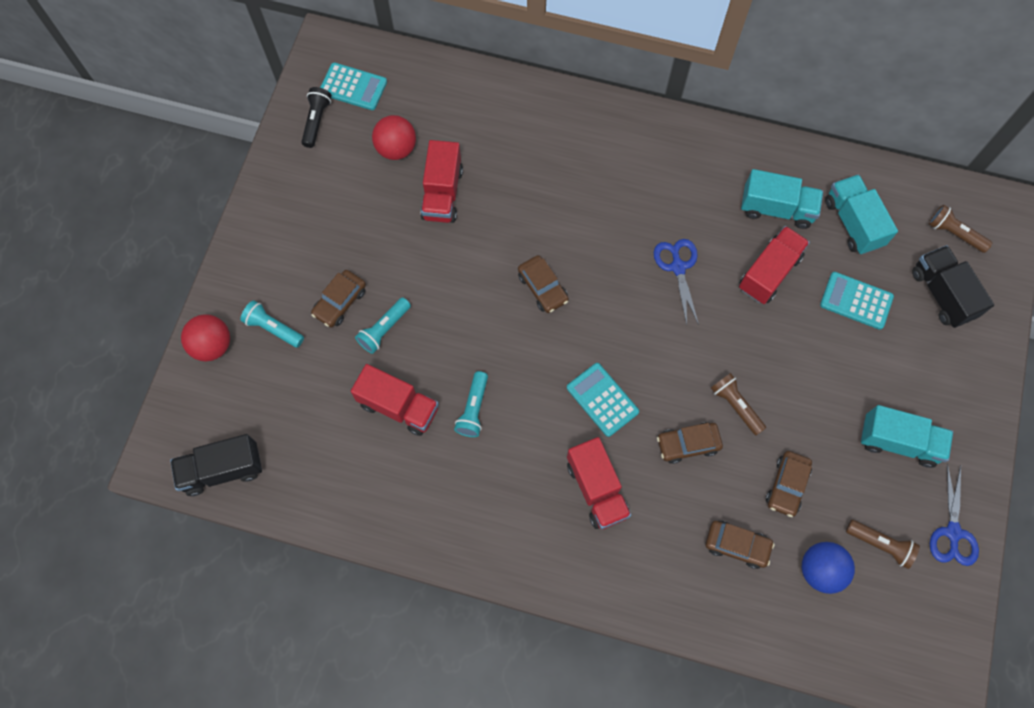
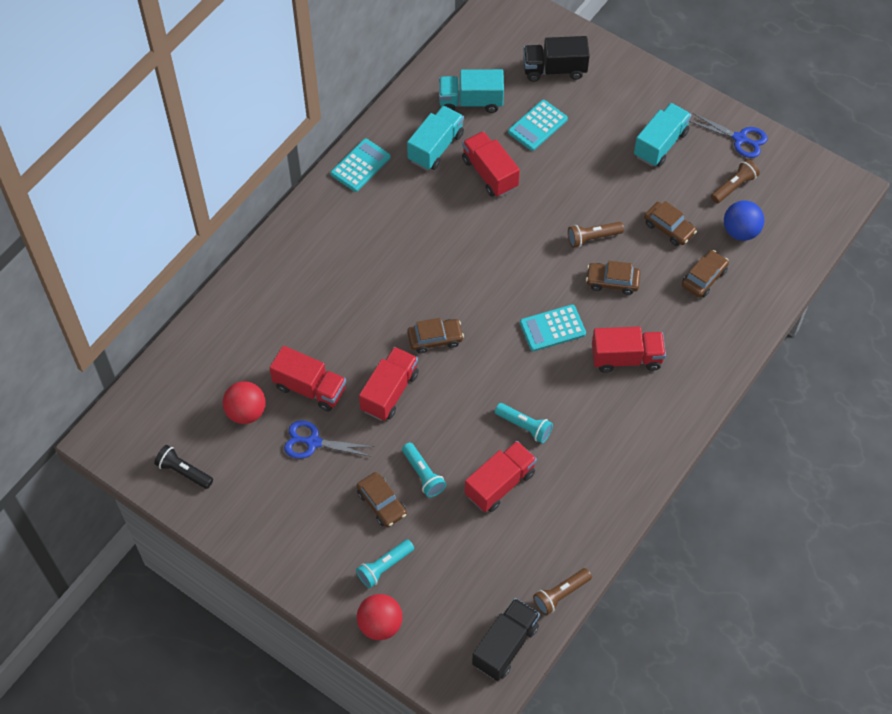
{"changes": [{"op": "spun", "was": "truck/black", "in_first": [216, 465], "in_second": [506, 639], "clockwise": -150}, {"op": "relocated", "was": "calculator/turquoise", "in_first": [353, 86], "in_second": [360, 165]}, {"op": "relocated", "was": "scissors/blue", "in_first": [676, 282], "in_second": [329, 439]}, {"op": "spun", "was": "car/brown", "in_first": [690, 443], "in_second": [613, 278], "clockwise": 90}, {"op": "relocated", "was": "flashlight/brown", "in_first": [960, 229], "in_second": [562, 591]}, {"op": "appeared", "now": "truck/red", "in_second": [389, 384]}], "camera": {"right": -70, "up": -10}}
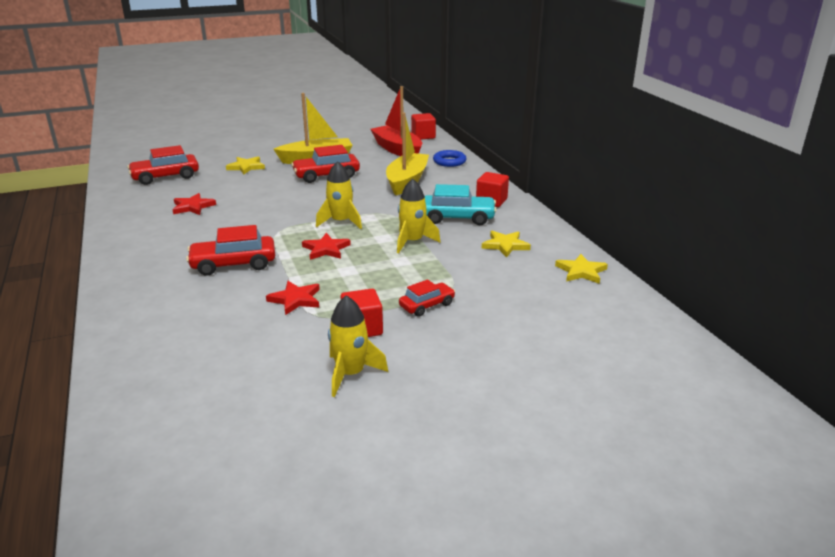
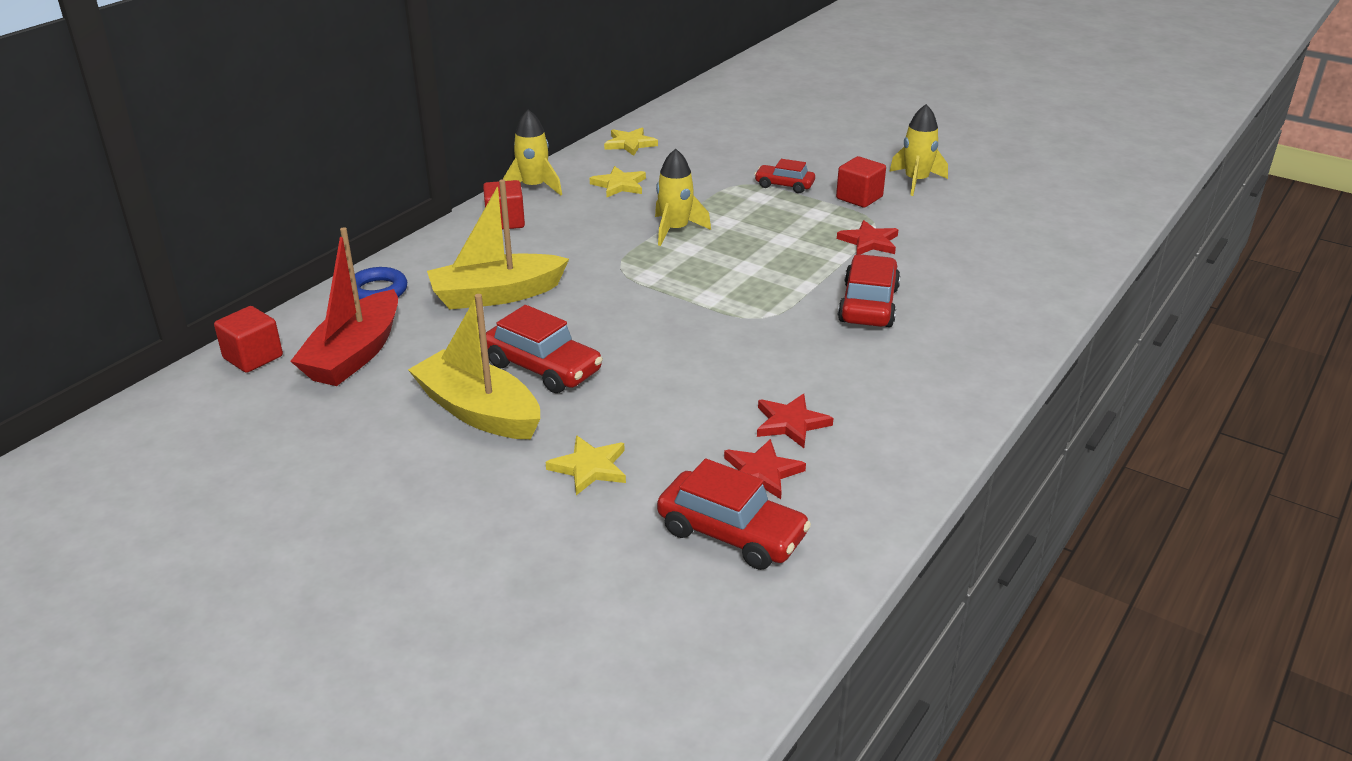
{"changes": [{"op": "spun", "was": "car/red", "in_first": [230, 250], "in_second": [869, 290], "clockwise": -120}, {"op": "relocated", "was": "star/red", "in_first": [326, 246], "in_second": [765, 469]}, {"op": "relocated", "was": "rocket/yellow", "in_first": [339, 195], "in_second": [532, 153]}, {"op": "missing", "was": "car/turquoise", "in_first": [461, 204]}], "camera": {"right": -125, "up": 5}}
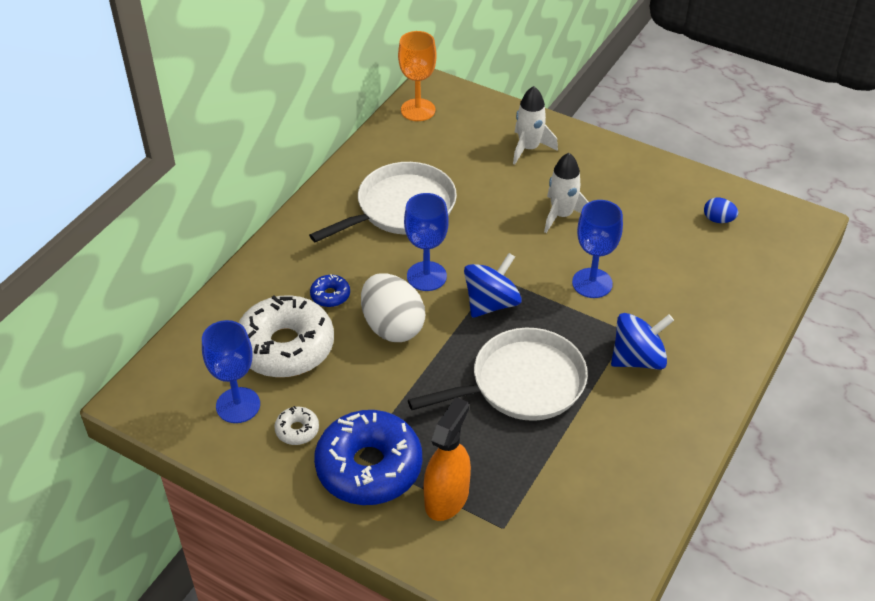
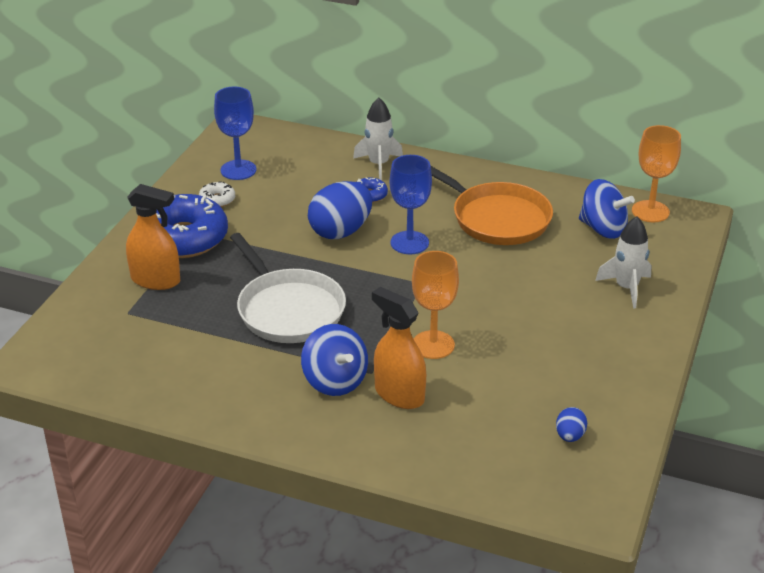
{"changes": [{"op": "missing", "was": "donut/white", "in_first": [286, 336]}, {"op": "colour", "was": "pan/white", "now": "pan/orange", "in_first": [383, 202], "in_second": [491, 205]}, {"op": "colour", "was": "egg/white", "now": "egg/blue", "in_first": [393, 307], "in_second": [340, 210]}, {"op": "relocated", "was": "spinning top/blue", "in_first": [493, 285], "in_second": [607, 209]}, {"op": "relocated", "was": "rocket/white", "in_first": [566, 193], "in_second": [378, 139]}, {"op": "colour", "was": "goblet/blue", "now": "goblet/orange", "in_first": [597, 249], "in_second": [435, 305]}, {"op": "appeared", "now": "spray bottle/orange", "in_second": [399, 348]}], "camera": {"right": 80, "up": -10}}
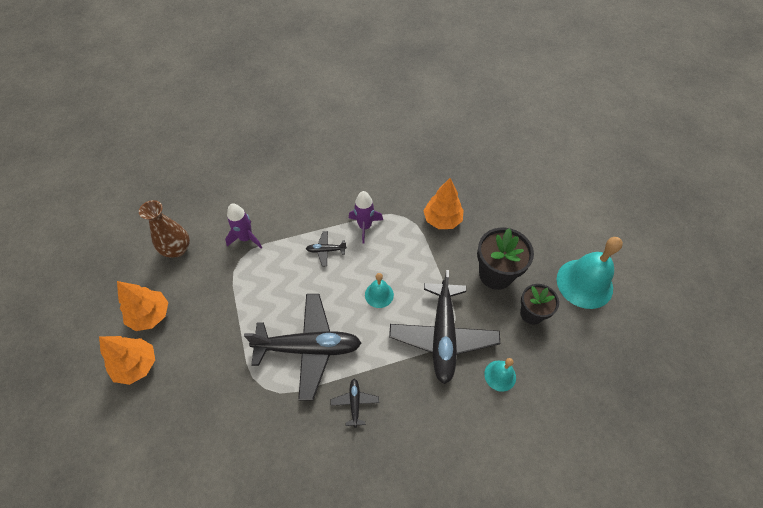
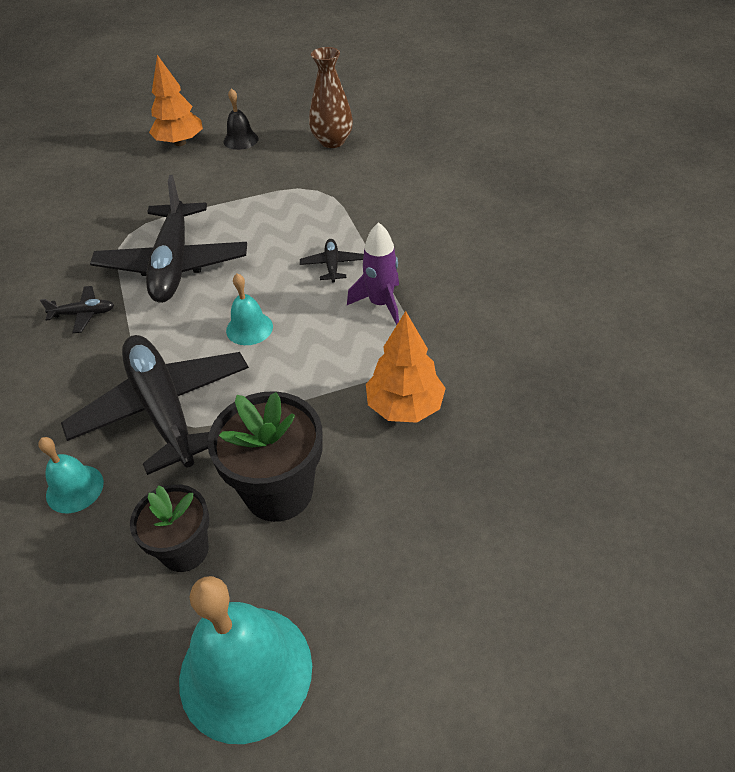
{"changes": [{"op": "exchanged", "was": "tree/orange", "now": "bell/black", "in_first": [142, 306], "in_second": [241, 119]}, {"op": "missing", "was": "rocket/purple", "in_first": [243, 225]}, {"op": "spun", "was": "plane/black", "in_first": [444, 327], "in_second": [155, 405], "clockwise": 60}], "camera": {"right": 90, "up": -10}}
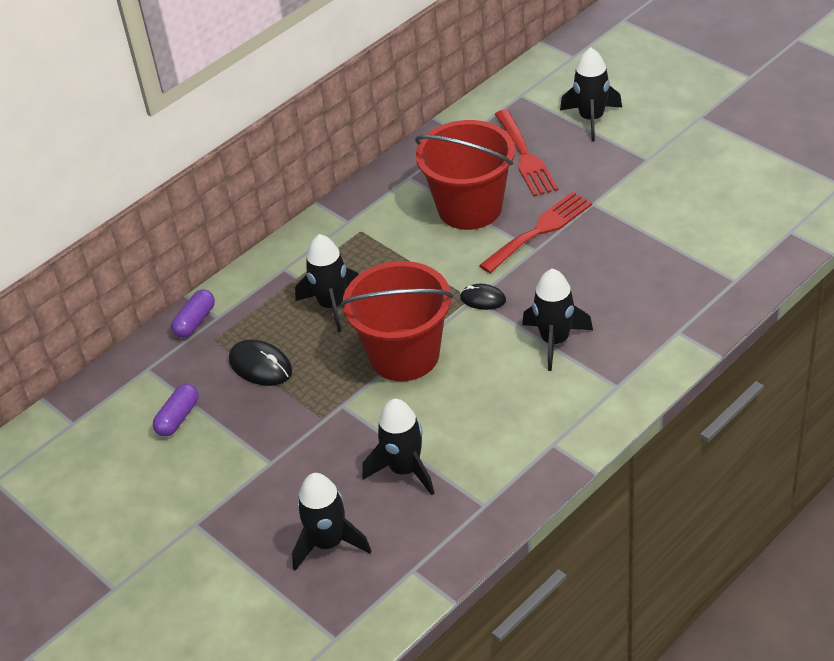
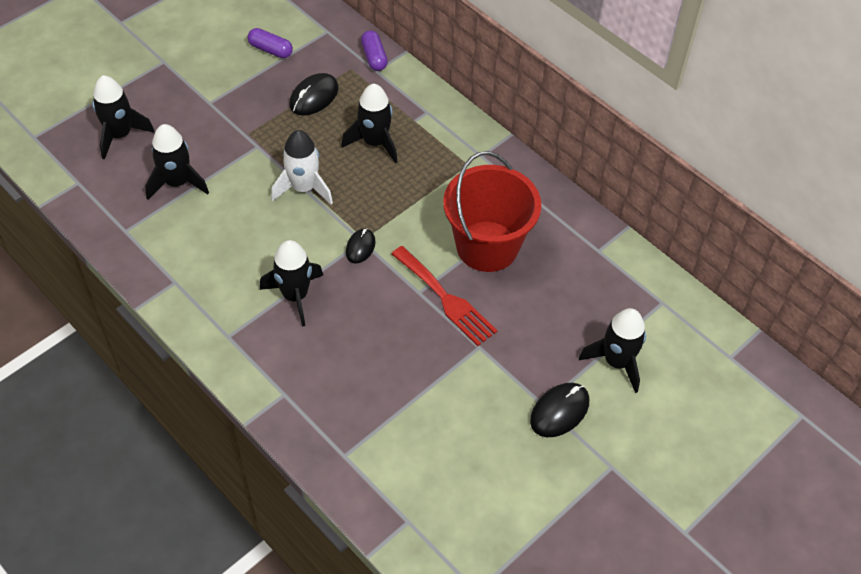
{"changes": [{"op": "spun", "was": "capsule/purple", "in_first": [193, 314], "in_second": [374, 50], "clockwise": 45}, {"op": "exchanged", "was": "bucket/red", "now": "rocket/white", "in_first": [397, 321], "in_second": [302, 167]}, {"op": "missing", "was": "fork/red", "in_first": [526, 153]}, {"op": "appeared", "now": "mouse/black", "in_second": [559, 410]}], "camera": {"right": 85, "up": 10}}
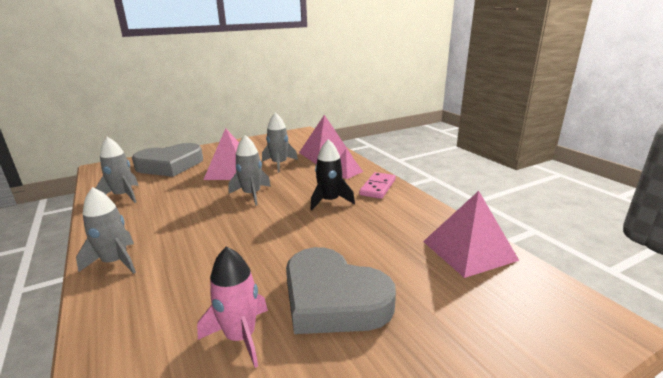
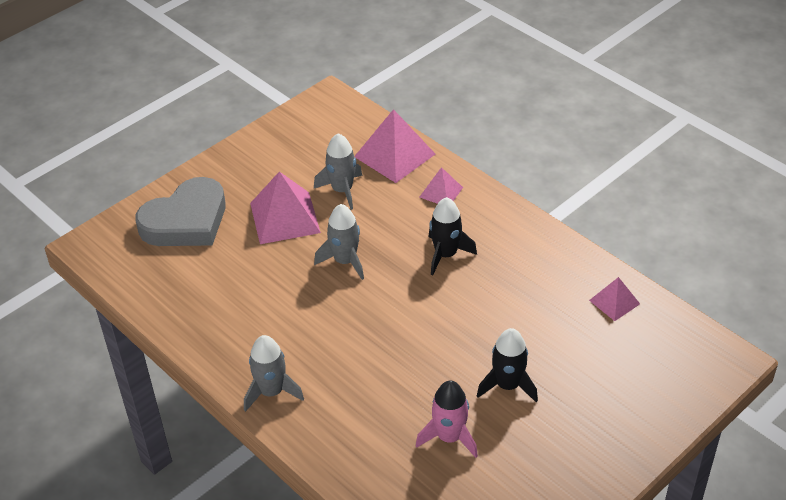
{"changes": [{"op": "missing", "was": "rocket/grey", "in_first": [117, 170]}, {"op": "exchanged", "was": "heart/grey", "now": "rocket/black", "in_first": [341, 290], "in_second": [507, 365]}, {"op": "missing", "was": "domino/pink", "in_first": [377, 185]}, {"op": "size", "was": "pyramid/pink", "in_first": [471, 234], "in_second": [614, 299], "ratio": 0.55}], "camera": {"right": -15, "up": 20}}
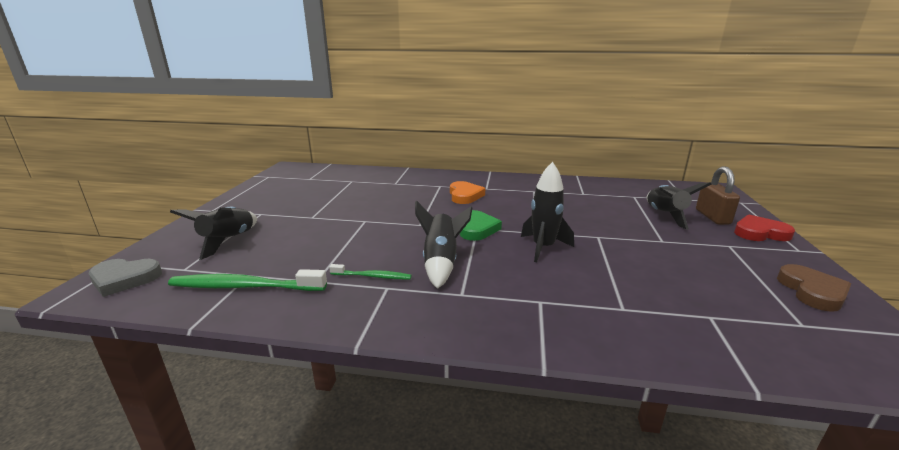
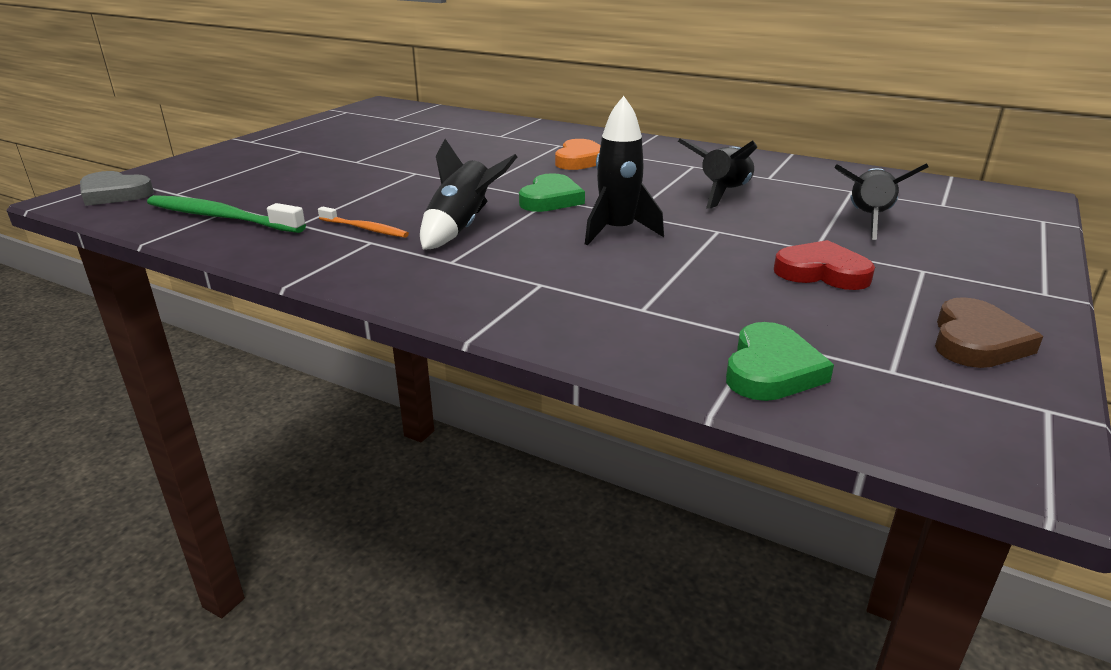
{"changes": [{"op": "relocated", "was": "rocket/black", "in_first": [213, 233], "in_second": [718, 173]}, {"op": "colour", "was": "toothbrush/green", "now": "toothbrush/orange", "in_first": [370, 271], "in_second": [363, 222]}, {"op": "missing", "was": "padlock/brown", "in_first": [718, 195]}, {"op": "relocated", "was": "heart/red", "in_first": [764, 228], "in_second": [824, 265]}, {"op": "appeared", "now": "heart/green", "in_second": [780, 361]}], "camera": {"right": 20, "up": 5}}
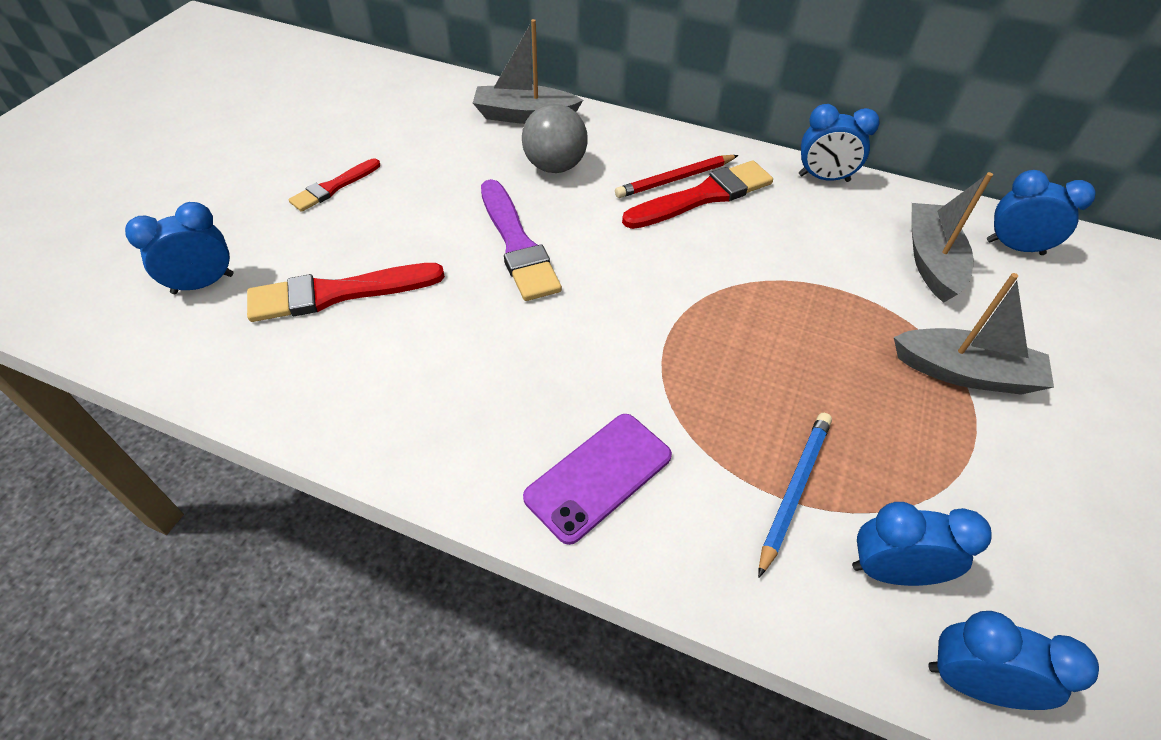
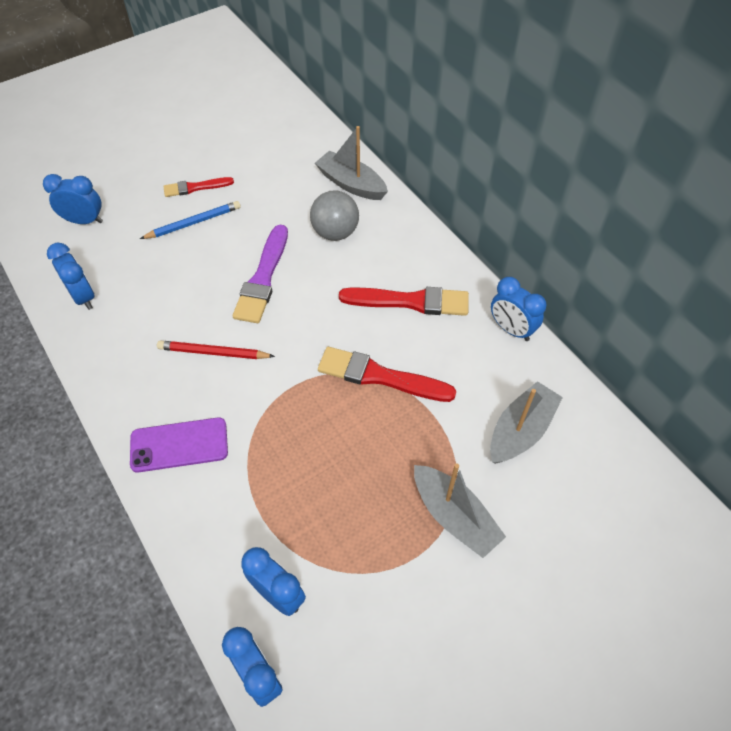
{"changes": [{"op": "relocated", "was": "brush/red", "in_first": [346, 292], "in_second": [387, 374]}, {"op": "relocated", "was": "pencil/red", "in_first": [676, 176], "in_second": [216, 350]}, {"op": "relocated", "was": "pencil/blue", "in_first": [795, 495], "in_second": [190, 220]}, {"op": "relocated", "was": "clock/blue", "in_first": [1041, 212], "in_second": [71, 276]}], "camera": {"right": 35, "up": 5}}
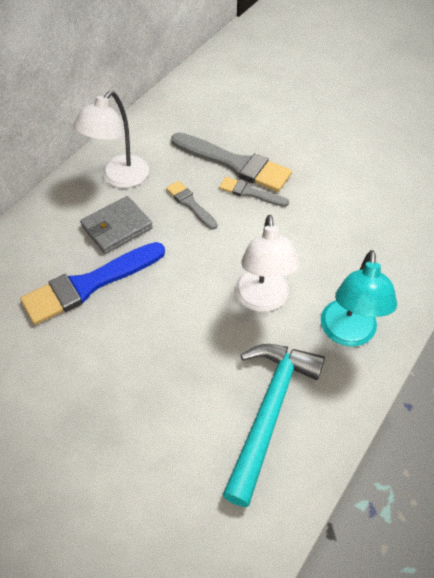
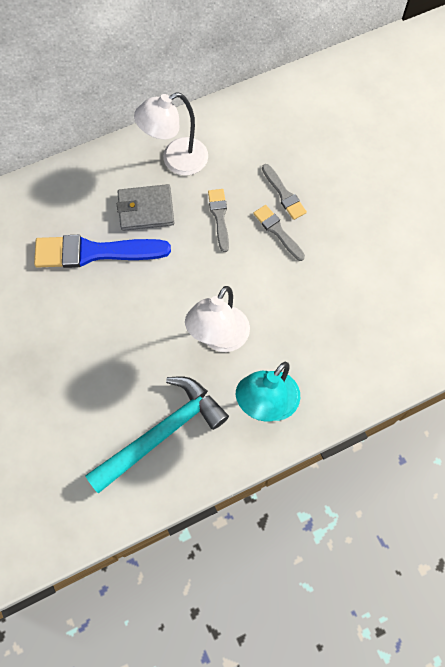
{"changes": [{"op": "size", "was": "brush/grey", "in_first": [231, 162], "in_second": [284, 192], "ratio": 0.53}], "camera": {"right": 30, "up": 15}}
